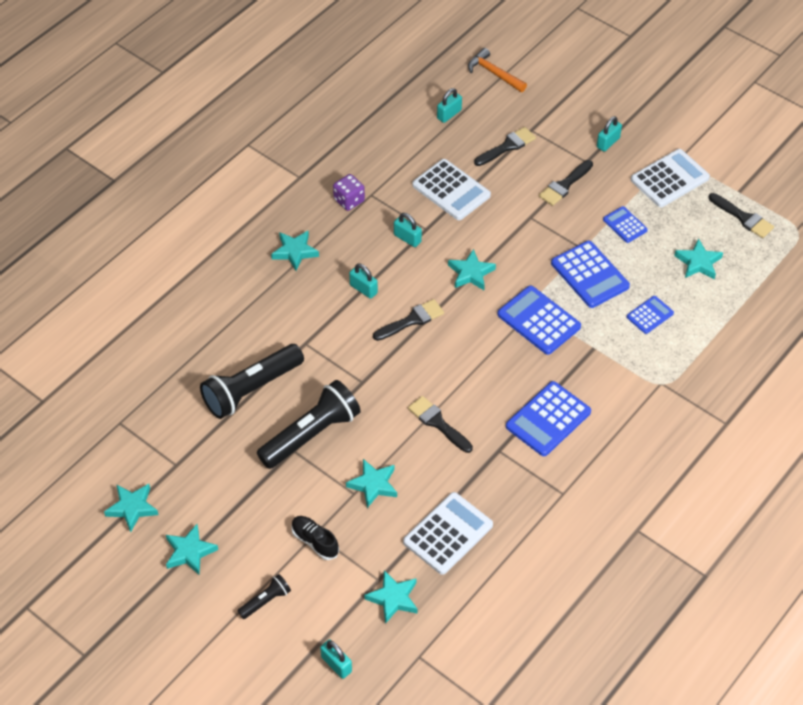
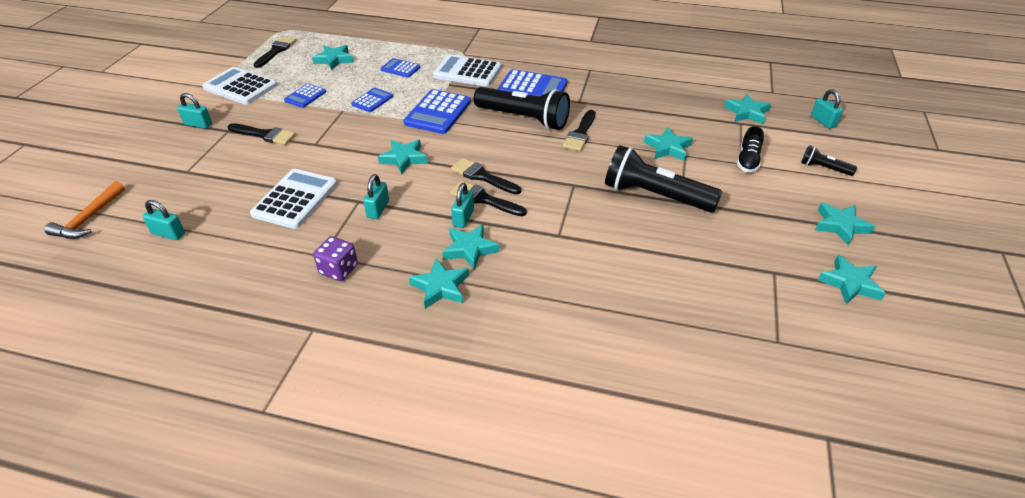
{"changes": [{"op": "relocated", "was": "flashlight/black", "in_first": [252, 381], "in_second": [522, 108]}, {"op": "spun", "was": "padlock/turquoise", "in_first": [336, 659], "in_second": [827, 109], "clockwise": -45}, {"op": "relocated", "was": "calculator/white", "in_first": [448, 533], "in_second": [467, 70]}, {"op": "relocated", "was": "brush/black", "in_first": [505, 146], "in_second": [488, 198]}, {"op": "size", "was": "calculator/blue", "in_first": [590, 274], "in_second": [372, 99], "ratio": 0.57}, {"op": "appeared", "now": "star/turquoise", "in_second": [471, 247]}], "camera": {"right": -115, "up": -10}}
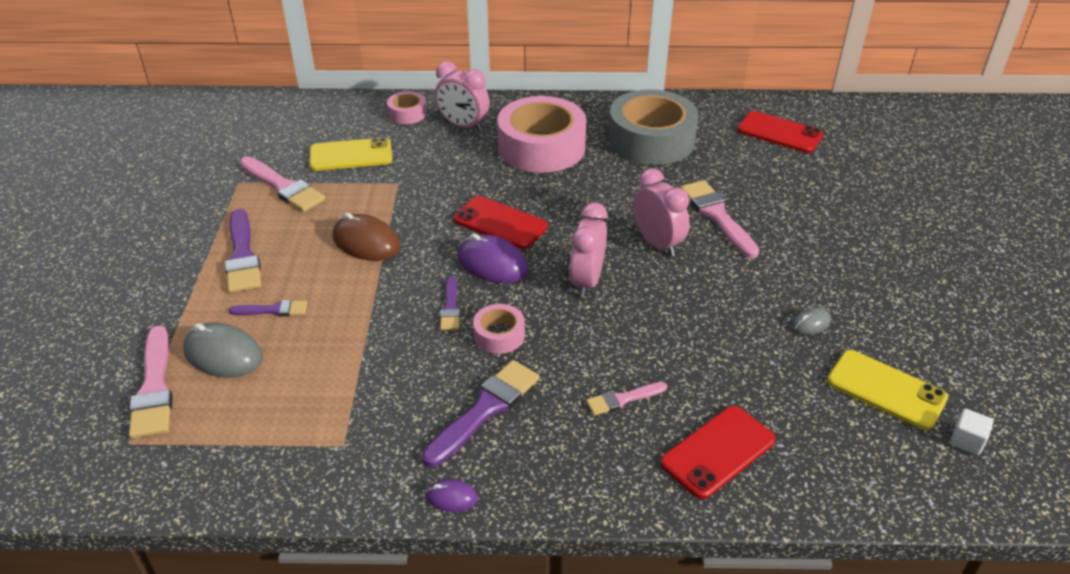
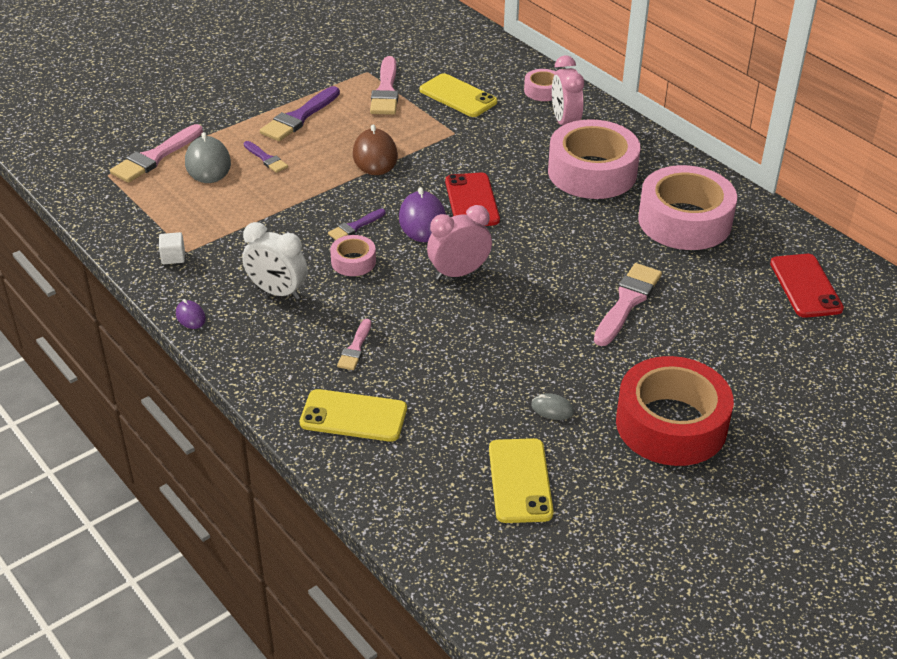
{"changes": [{"op": "exchanged", "was": "brush/purple", "now": "clock/white", "in_first": [480, 413], "in_second": [274, 261]}, {"op": "spun", "was": "brush/pink", "in_first": [626, 399], "in_second": [354, 344], "clockwise": -105}, {"op": "colour", "was": "tape/grey", "now": "tape/pink", "in_first": [653, 127], "in_second": [687, 207]}, {"op": "missing", "was": "clock/pink", "in_first": [661, 212]}, {"op": "colour", "was": "phone/red", "now": "phone/yellow", "in_first": [718, 452], "in_second": [353, 415]}, {"op": "relocated", "was": "cube/white", "in_first": [972, 431], "in_second": [172, 248]}, {"op": "appeared", "now": "tape/red", "in_second": [675, 411]}], "camera": {"right": 50, "up": 0}}
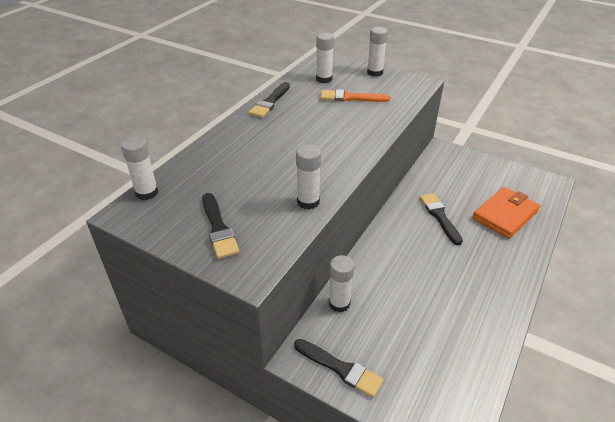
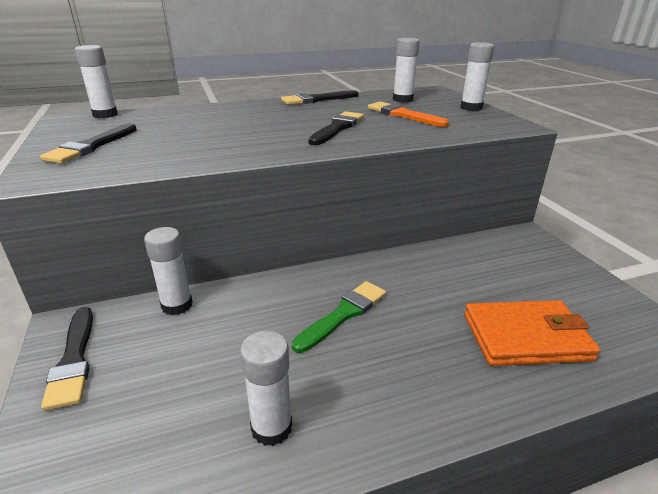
{"changes": [{"op": "relocated", "was": "glue stick/white", "in_first": [308, 177], "in_second": [266, 388]}, {"op": "relocated", "was": "brush/black", "in_first": [441, 219], "in_second": [336, 128]}, {"op": "appeared", "now": "brush/green", "in_second": [339, 317]}], "camera": {"right": 40, "up": -10}}
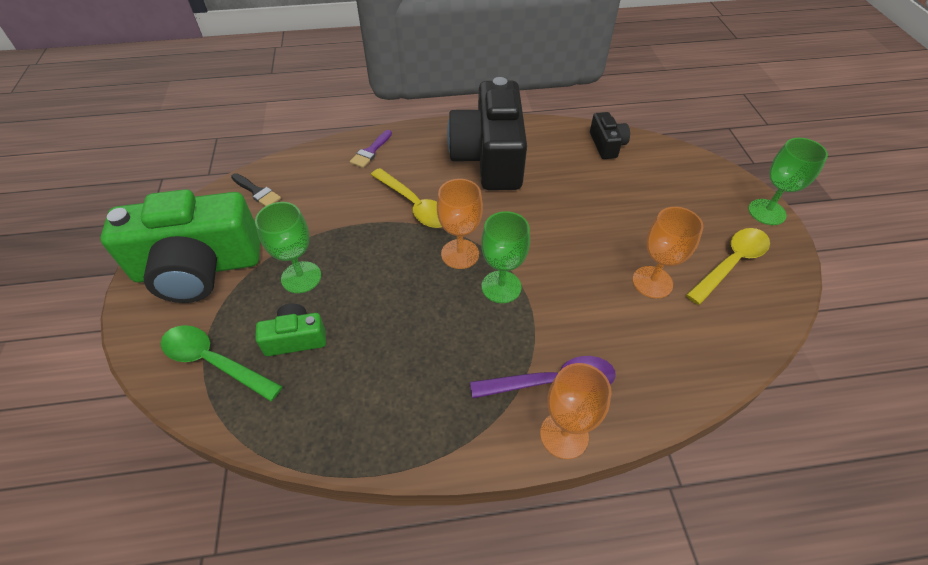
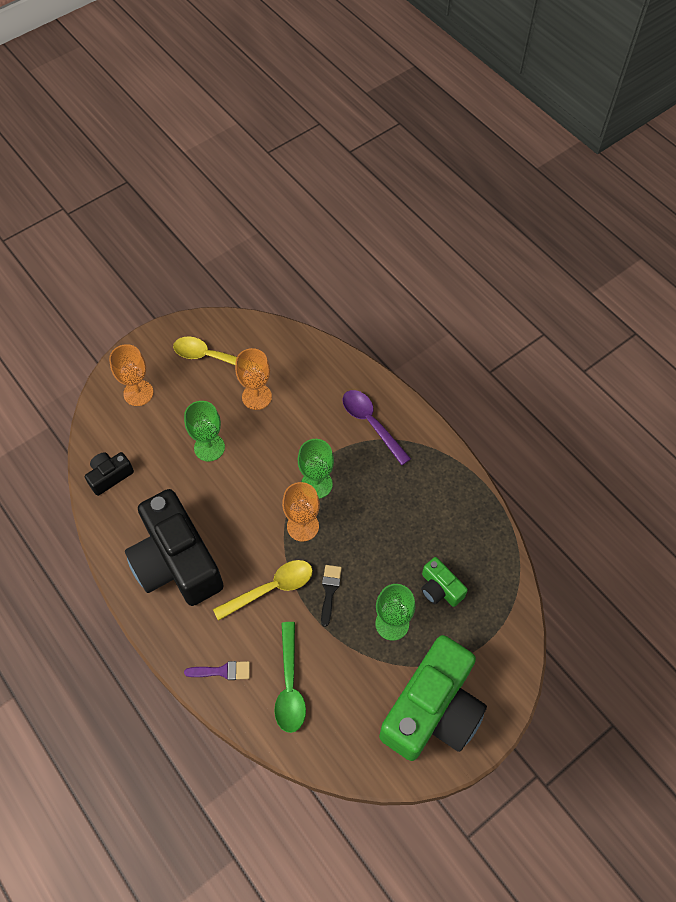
{"changes": [{"op": "spun", "was": "camera/green", "in_first": [180, 246], "in_second": [433, 698], "clockwise": 75}, {"op": "relocated", "was": "spoon/green", "in_first": [222, 363], "in_second": [290, 677]}, {"op": "relocated", "was": "brush/black", "in_first": [256, 189], "in_second": [331, 596]}, {"op": "spun", "was": "spoon/yellow", "in_first": [406, 198], "in_second": [263, 590], "clockwise": 45}, {"op": "spun", "was": "camera/black", "in_first": [487, 133], "in_second": [174, 547], "clockwise": 90}, {"op": "relocated", "was": "goblet/orange", "in_first": [576, 411], "in_second": [131, 375]}, {"op": "relocated", "was": "goblet/green", "in_first": [788, 181], "in_second": [204, 431]}], "camera": {"right": -120, "up": 10}}
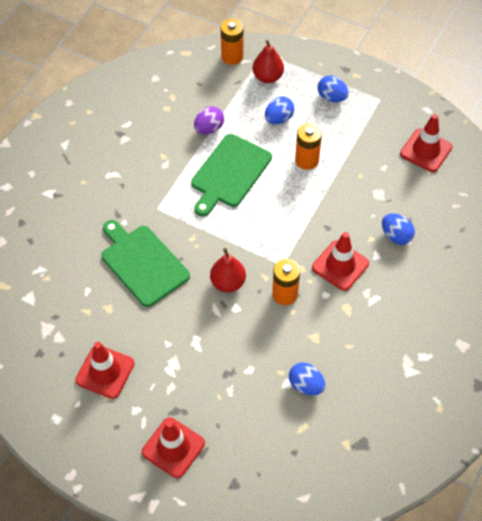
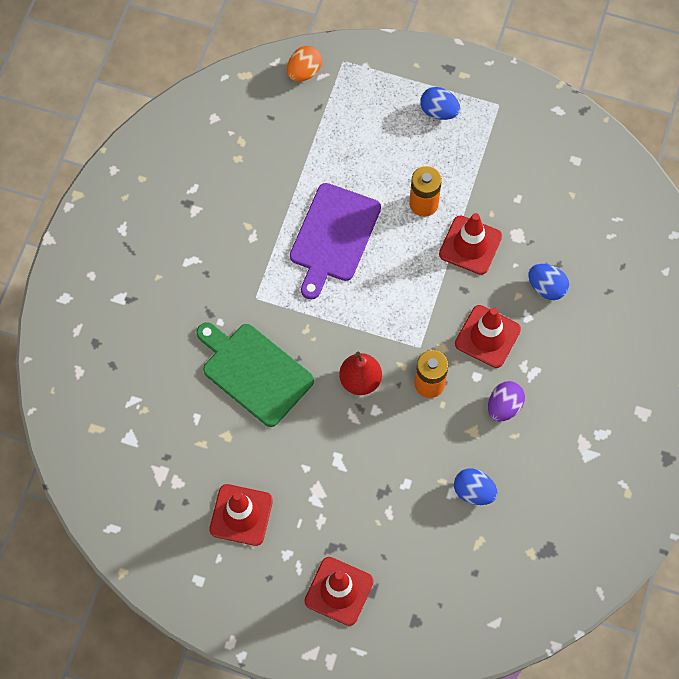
{"changes": [{"op": "colour", "was": "cutting board/green", "now": "cutting board/purple", "in_first": [231, 175], "in_second": [335, 241]}, {"op": "relocated", "was": "egg/purple", "in_first": [209, 120], "in_second": [506, 401]}, {"op": "exchanged", "was": "battery/orange", "now": "egg/orange", "in_first": [232, 42], "in_second": [304, 64]}, {"op": "missing", "was": "pear/red", "in_first": [268, 61]}, {"op": "missing", "was": "egg/blue", "in_first": [279, 110]}, {"op": "relocated", "was": "traffic cone/red", "in_first": [426, 143], "in_second": [470, 244]}], "camera": {"right": -10, "up": 10}}
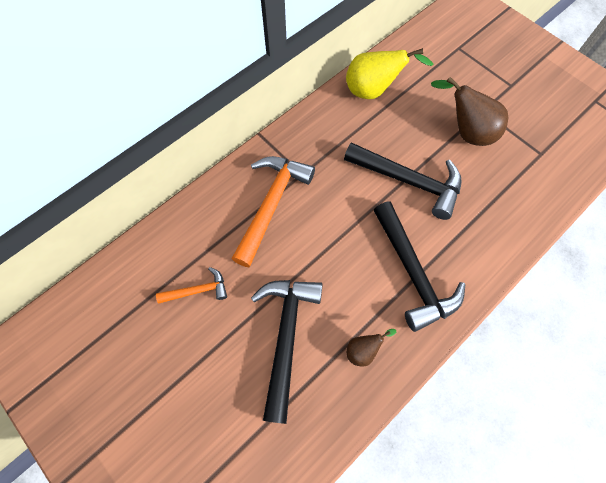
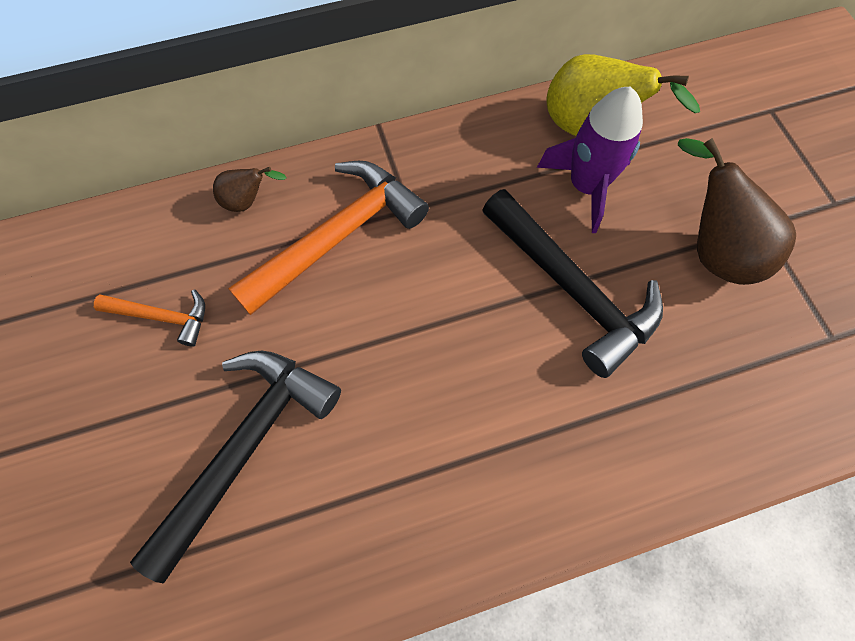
{"changes": [{"op": "relocated", "was": "pear/brown", "in_first": [371, 348], "in_second": [250, 189]}, {"op": "missing", "was": "hammer/black", "in_first": [419, 267]}, {"op": "appeared", "now": "rocket/purple", "in_second": [590, 159]}], "camera": {"right": 25, "up": 0}}
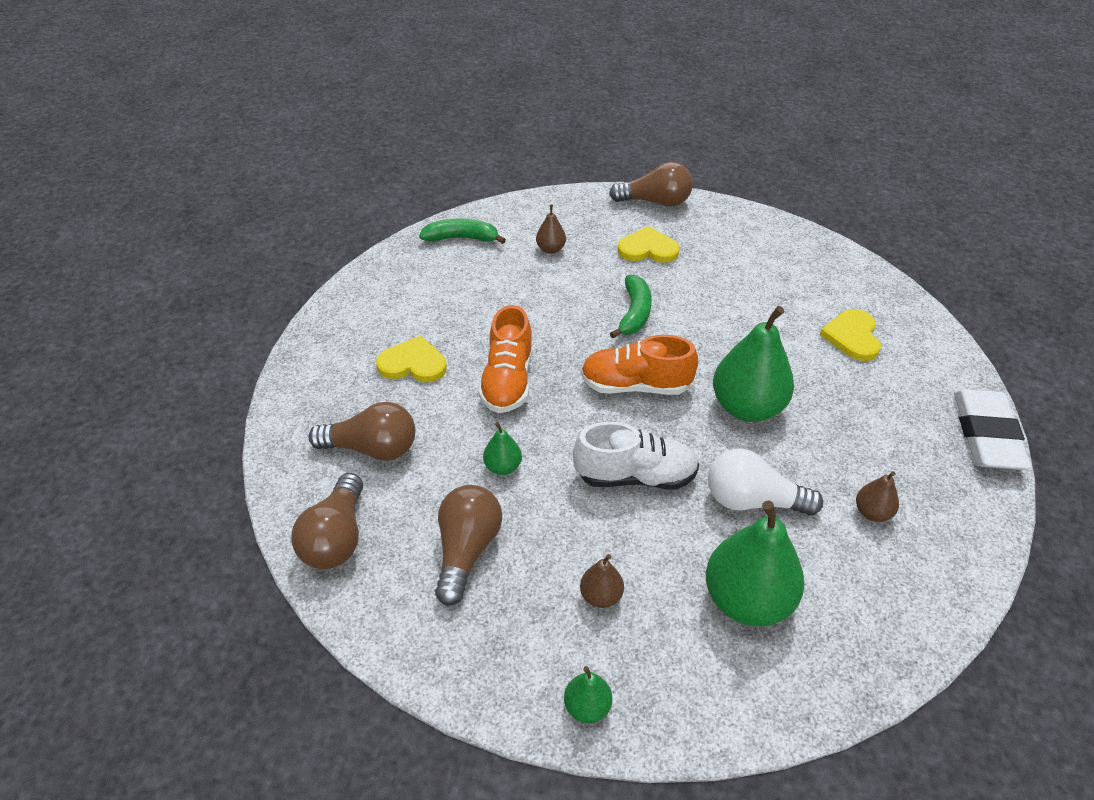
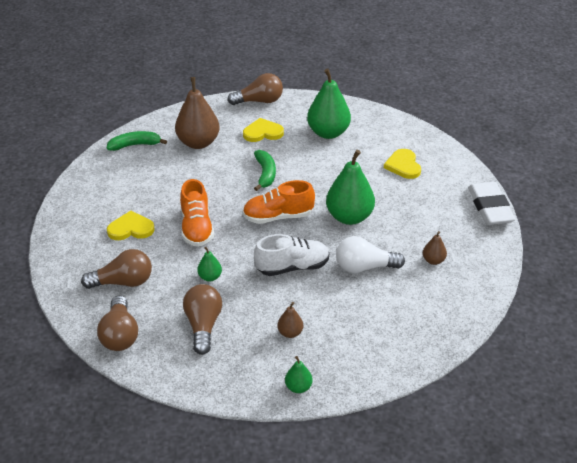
{"changes": [{"op": "size", "was": "pear/brown", "in_first": [551, 229], "in_second": [197, 113], "ratio": 2.13}, {"op": "relocated", "was": "pear/green", "in_first": [755, 563], "in_second": [329, 104]}], "camera": {"right": -15, "up": -5}}
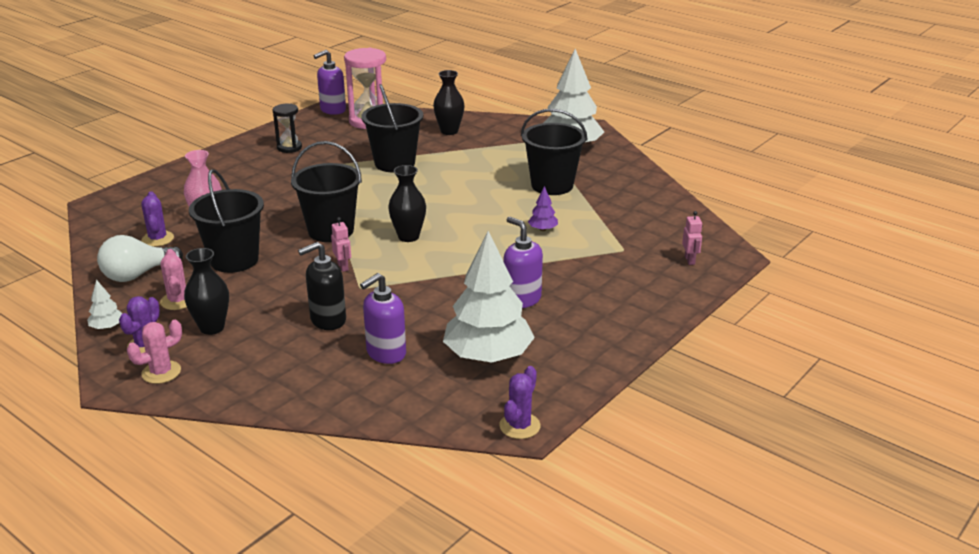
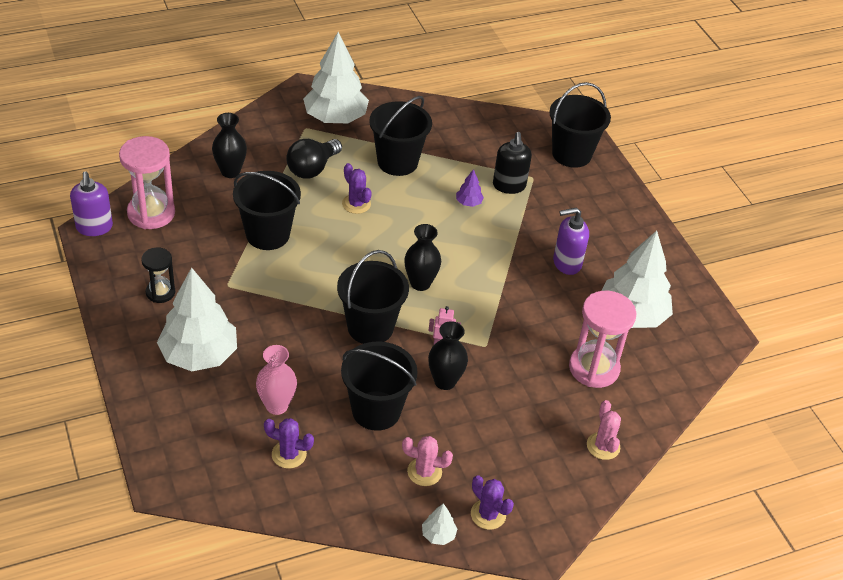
{"changes": [{"op": "missing", "was": "light bulb/white", "in_first": [140, 258]}, {"op": "relocated", "was": "cactus/pink", "in_first": [154, 352], "in_second": [604, 430]}, {"op": "relocated", "was": "vase/black", "in_first": [206, 291], "in_second": [448, 355]}, {"op": "relocated", "was": "soap dispenser/black", "in_first": [322, 286], "in_second": [512, 163]}, {"op": "exchanged", "was": "soap dispenser/purple", "now": "hourglass/pink", "in_first": [383, 318], "in_second": [602, 339]}, {"op": "relocated", "was": "cactus/purple", "in_first": [519, 402], "in_second": [357, 188]}, {"op": "exchanged", "was": "robot/pink", "now": "bucket/black", "in_first": [692, 238], "in_second": [580, 125]}, {"op": "appeared", "now": "tree/white", "in_second": [197, 319]}, {"op": "appeared", "now": "light bulb/black", "in_second": [314, 159]}], "camera": {"right": -65, "up": 15}}
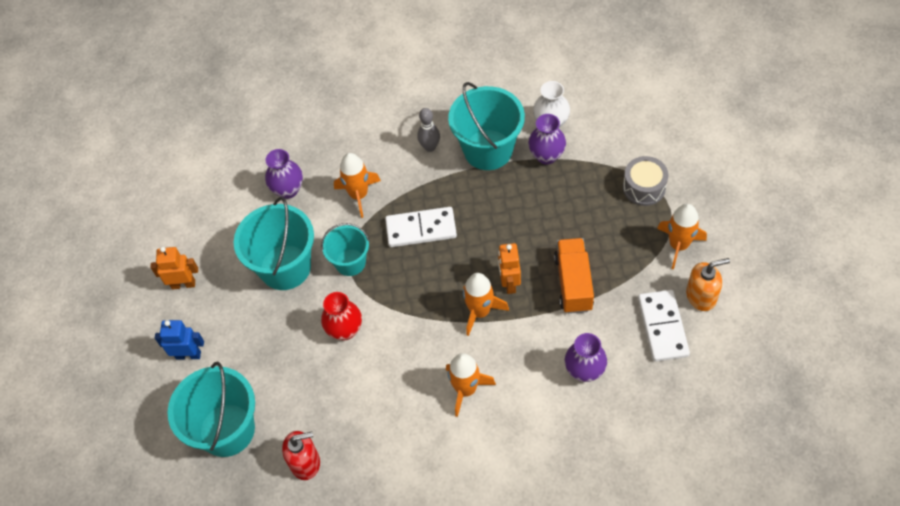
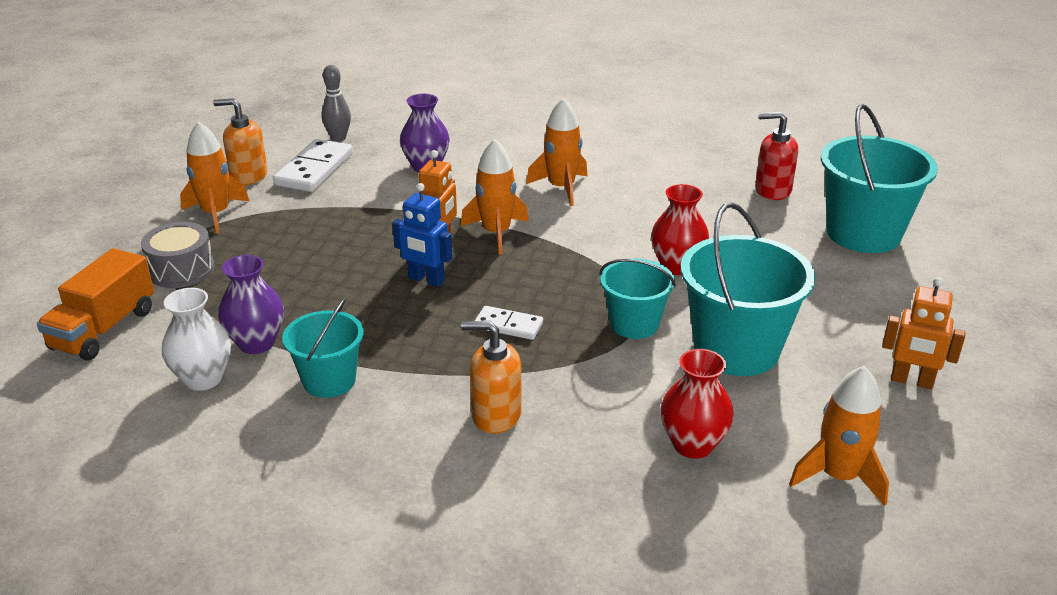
{"changes": [{"op": "relocated", "was": "robot/blue", "in_first": [179, 340], "in_second": [422, 235]}, {"op": "colour", "was": "vase/purple", "now": "vase/red", "in_first": [284, 174], "in_second": [697, 404]}, {"op": "relocated", "was": "rocket/orange", "in_first": [357, 185], "in_second": [839, 436]}, {"op": "size", "was": "domino/white", "in_first": [421, 227], "in_second": [509, 323], "ratio": 0.58}, {"op": "relocated", "was": "bowling pin/grey", "in_first": [428, 130], "in_second": [336, 103]}, {"op": "size", "was": "bucket/turquoise", "in_first": [486, 126], "in_second": [323, 348], "ratio": 0.59}, {"op": "relocated", "was": "truck/orange", "in_first": [574, 276], "in_second": [95, 304]}, {"op": "appeared", "now": "soap dispenser/orange", "in_second": [491, 377]}], "camera": {"right": -160, "up": -25}}
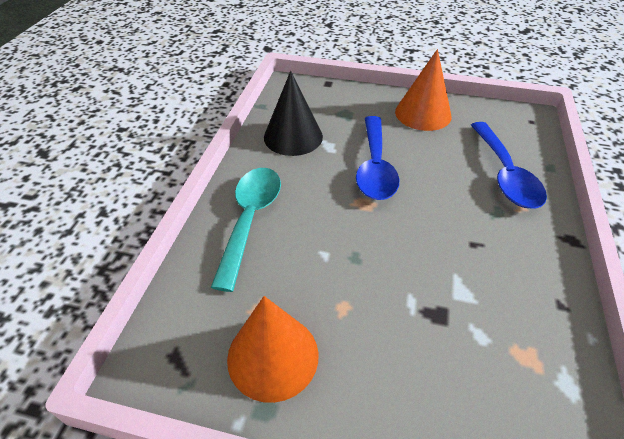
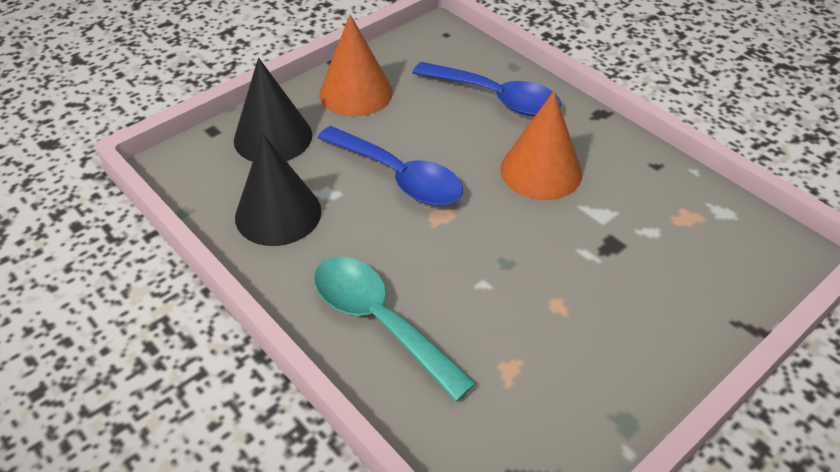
{"changes": [{"op": "relocated", "was": "cone/orange", "in_first": [272, 349], "in_second": [541, 145]}, {"op": "appeared", "now": "cone/black", "in_second": [273, 110]}], "camera": {"right": -55, "up": 0}}
